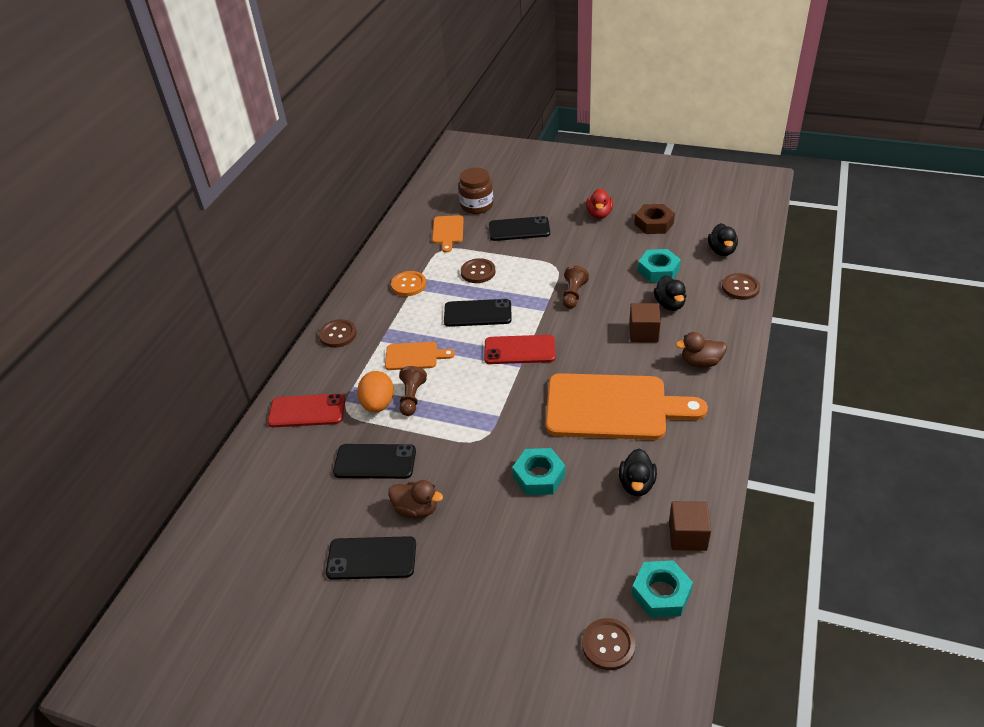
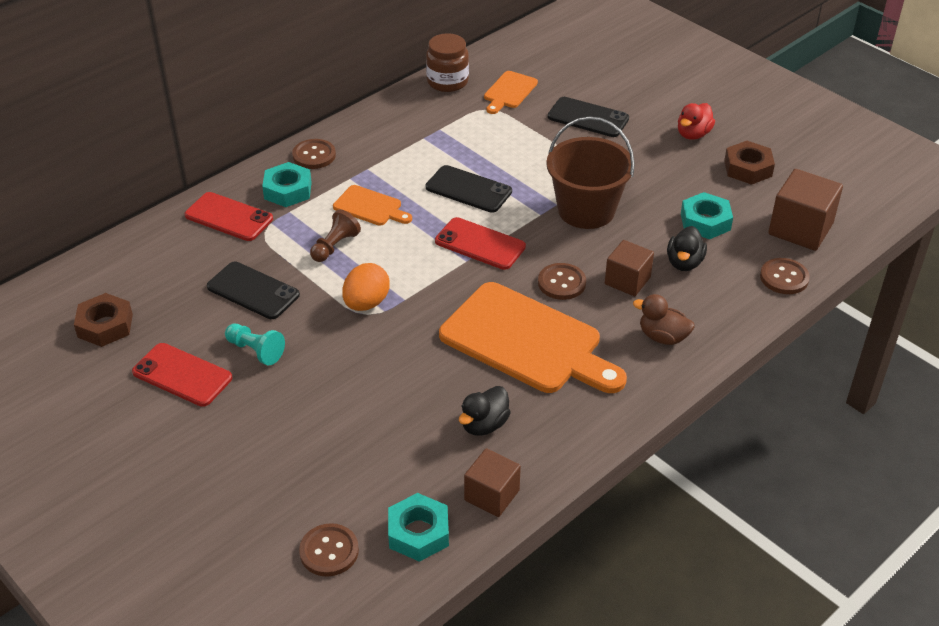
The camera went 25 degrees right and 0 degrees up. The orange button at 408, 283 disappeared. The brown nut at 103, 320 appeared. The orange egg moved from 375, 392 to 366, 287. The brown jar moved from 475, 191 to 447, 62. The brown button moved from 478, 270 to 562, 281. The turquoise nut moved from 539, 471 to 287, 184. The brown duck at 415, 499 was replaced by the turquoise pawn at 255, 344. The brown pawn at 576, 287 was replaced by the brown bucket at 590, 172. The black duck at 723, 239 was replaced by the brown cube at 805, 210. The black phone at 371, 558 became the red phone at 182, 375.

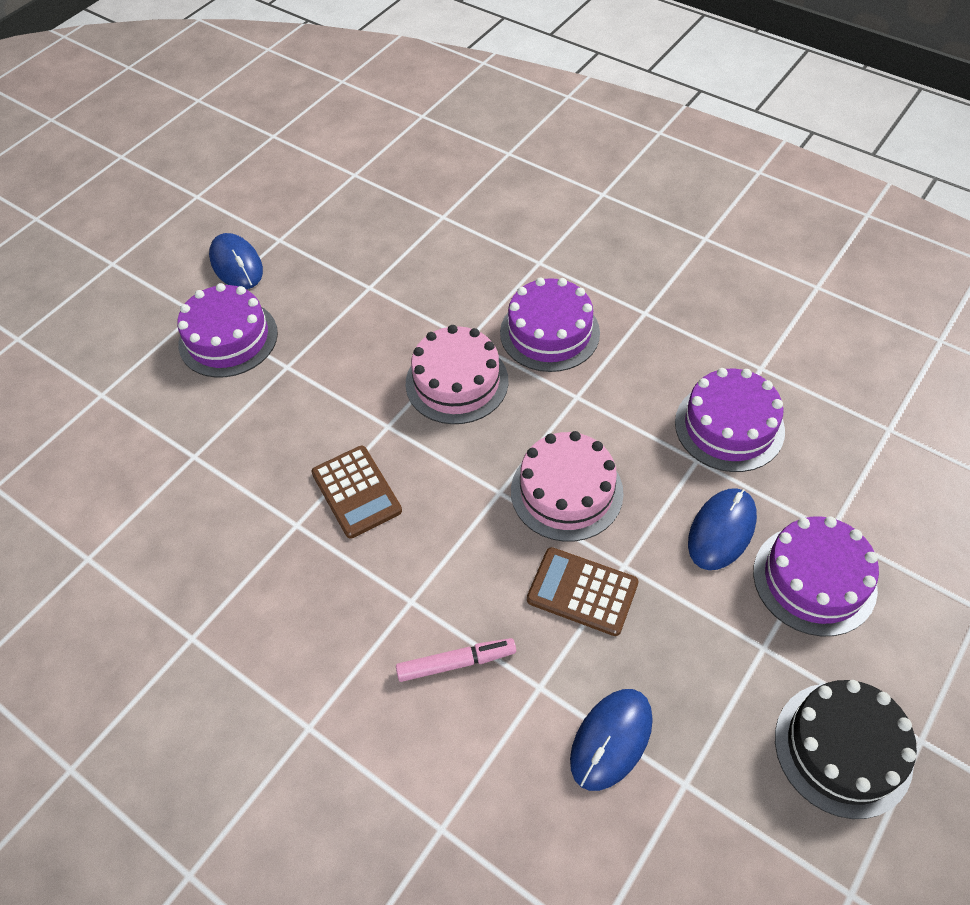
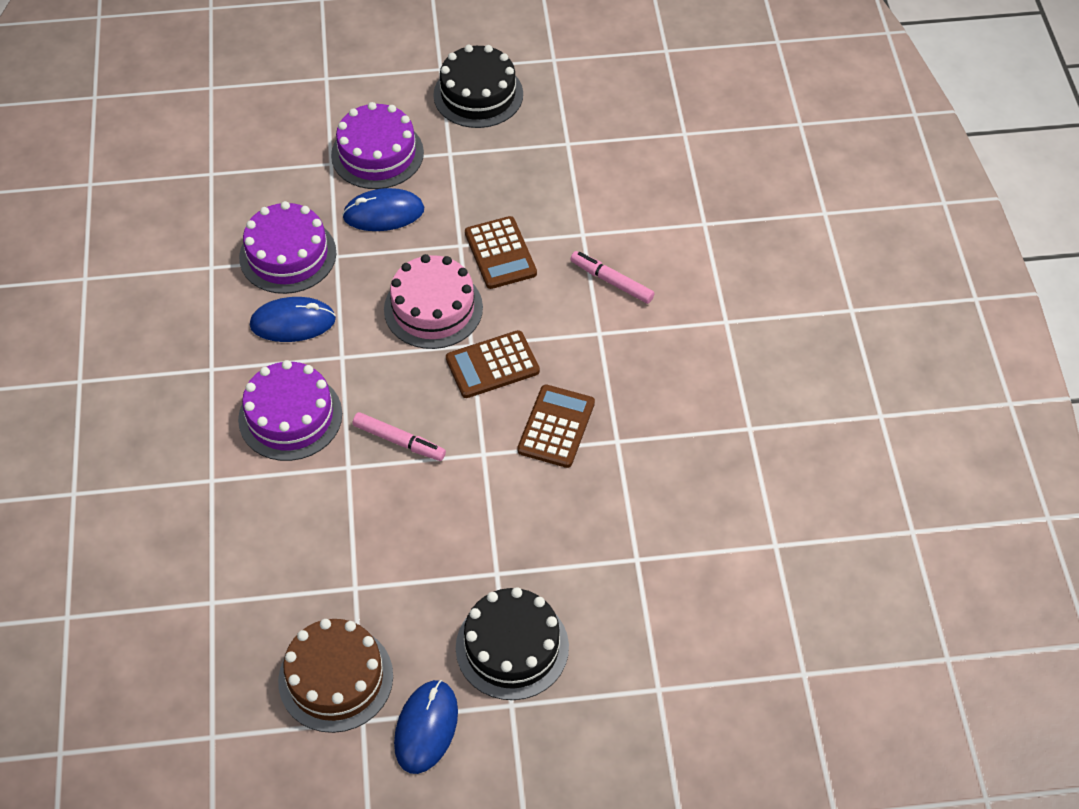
The camera went 135 degrees left and 0 degrees up. The brown cake at 335, 676 appeared. The brown calculator at 493, 364 appeared. The blue mouse moved from 611, 740 to 293, 319. The pink cake at 457, 374 was replaced by the pink marker at 399, 436. The purple cake at 227, 330 became the black cake at 512, 643.

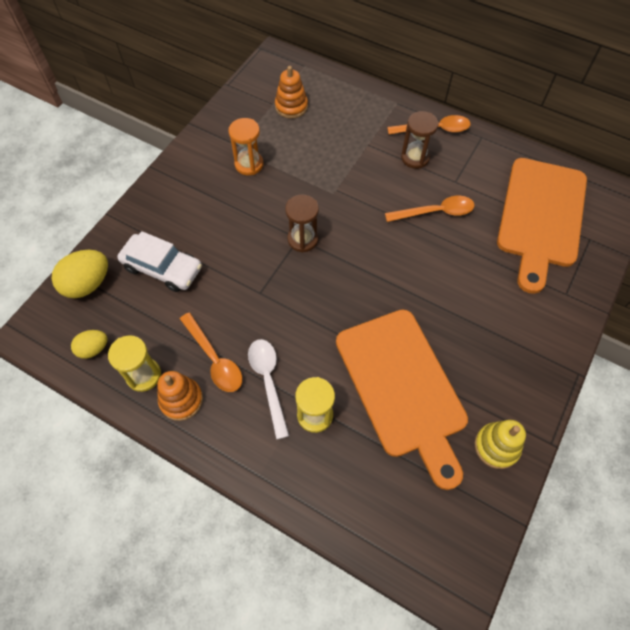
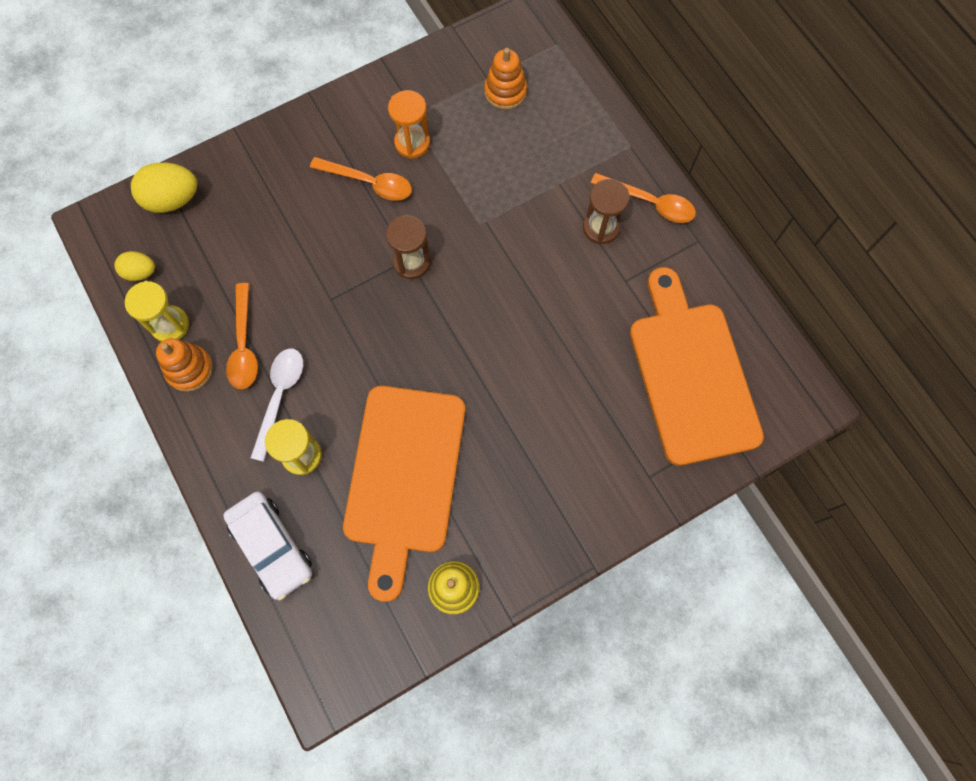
The camera went 30 degrees right and 10 degrees up. The white car moved from 159, 261 to 267, 545. The orange spoon moved from 430, 208 to 361, 179. The orange cutting board at 542, 226 turned 120 degrees clockwise.

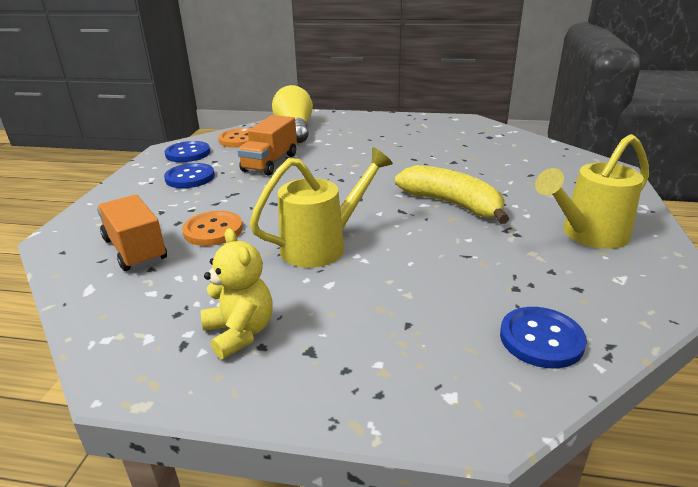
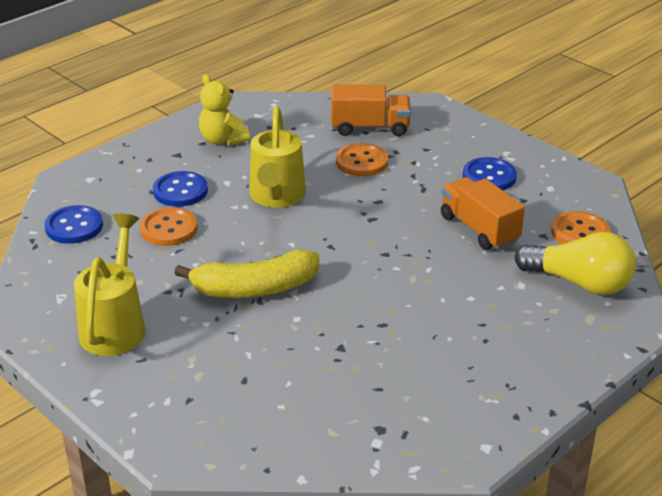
The camera went 125 degrees right and 5 degrees up. The orange button at 169, 226 appeared. The blue button moved from 187, 151 to 180, 189. The yellow teddy bear at 237, 293 turned 45 degrees clockwise.

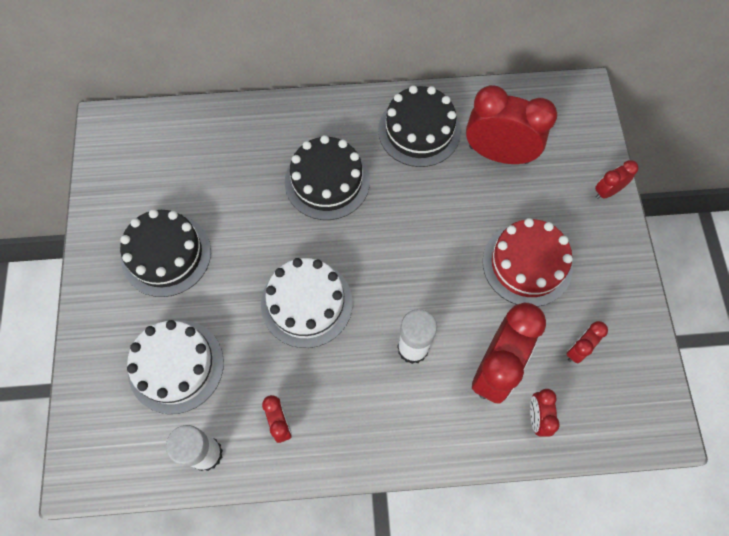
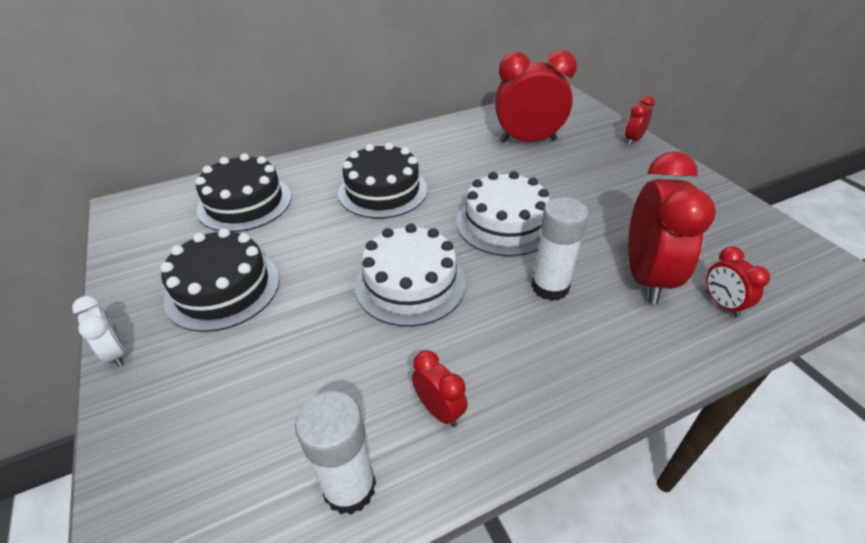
The camera went 20 degrees left and 25 degrees down. The red cake at 528, 262 disappeared. The red clock at 587, 342 disappeared. The white clock at 99, 331 appeared. The white cake moved from 175, 367 to 503, 213. The black cake moved from 419, 126 to 243, 192.

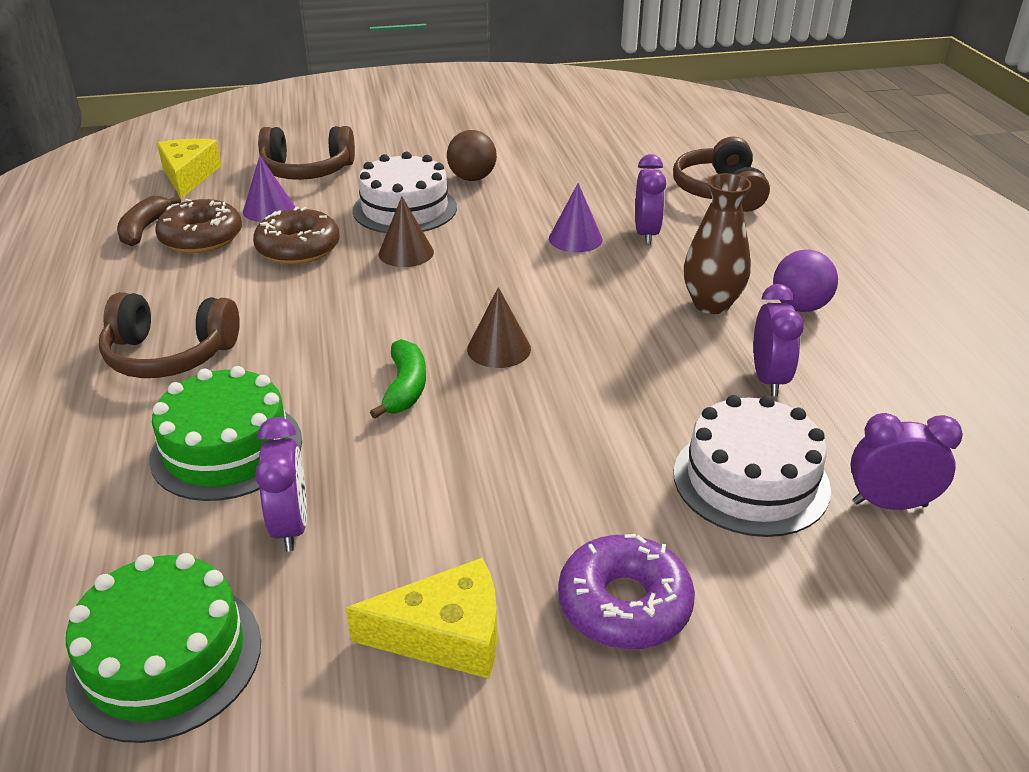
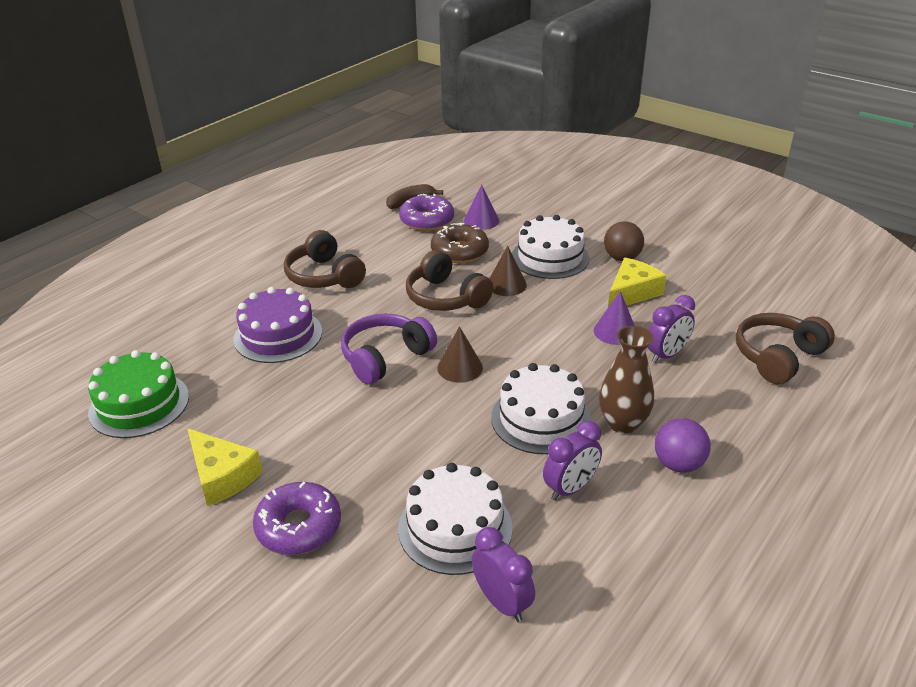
The camera went 50 degrees right and 0 degrees up. The purple clock at 281, 484 disappeared. The white cake at 541, 408 appeared. The yellow cheese moved from 189, 169 to 637, 282. The brown headphones moved from 306, 153 to 449, 280. The green banana at 398, 379 was replaced by the purple headphones at 389, 349. The green cake at 225, 433 became the purple cake at 277, 325. The brown donut at 198, 226 became the purple donut at 426, 212.

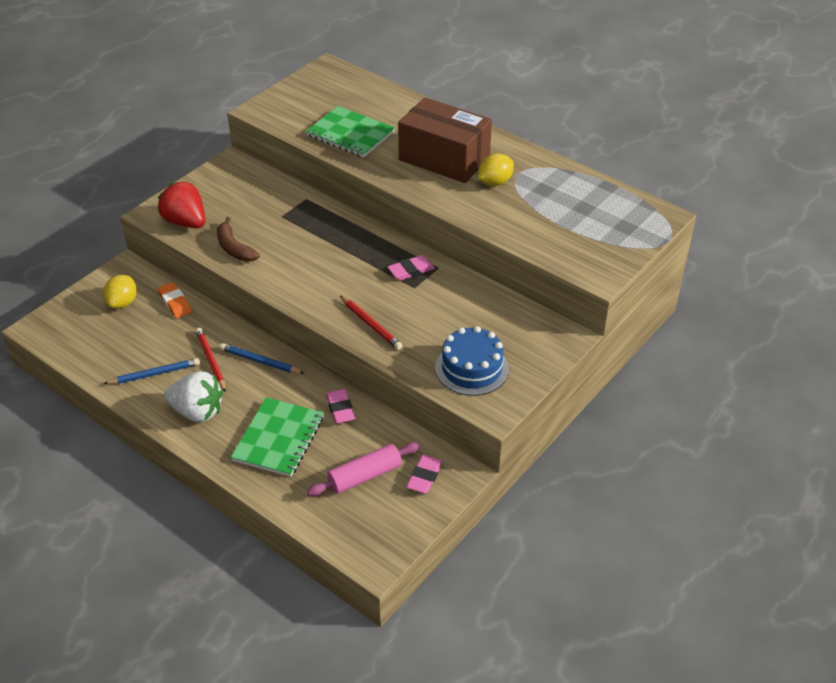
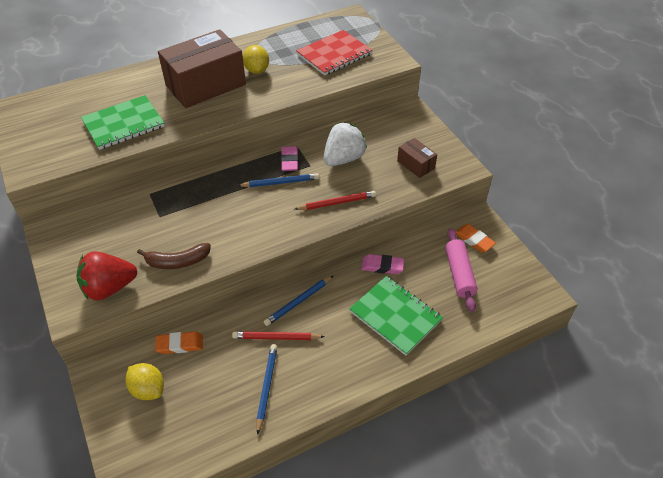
The camera went 65 degrees left and 5 degrees up. The blue pencil at 278, 180 appeared. The red notebook at 334, 53 appeared. The white strawberry moved from 193, 396 to 345, 144. The blue cake at 472, 361 was replaced by the brown box at 417, 158. The pink eraser at 424, 474 became the orange eraser at 476, 238.

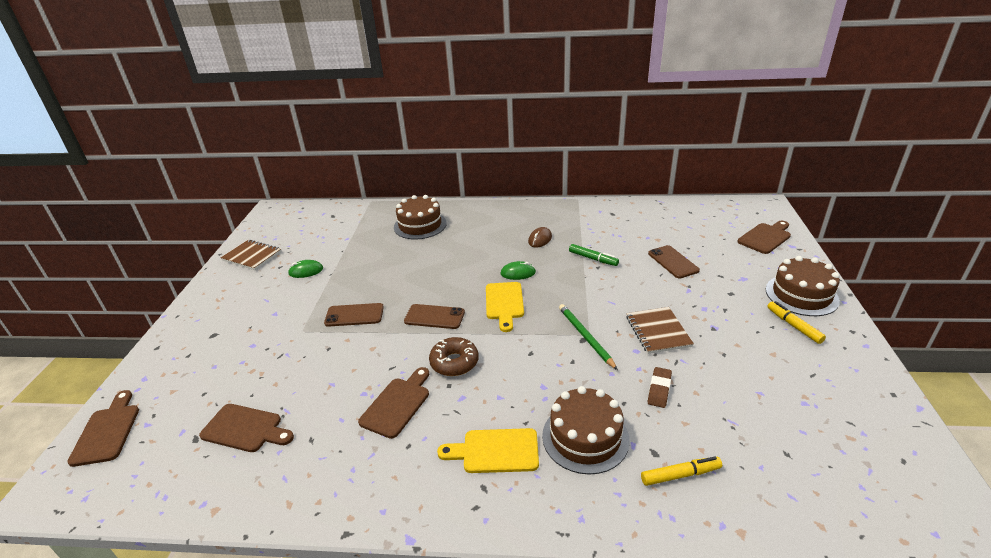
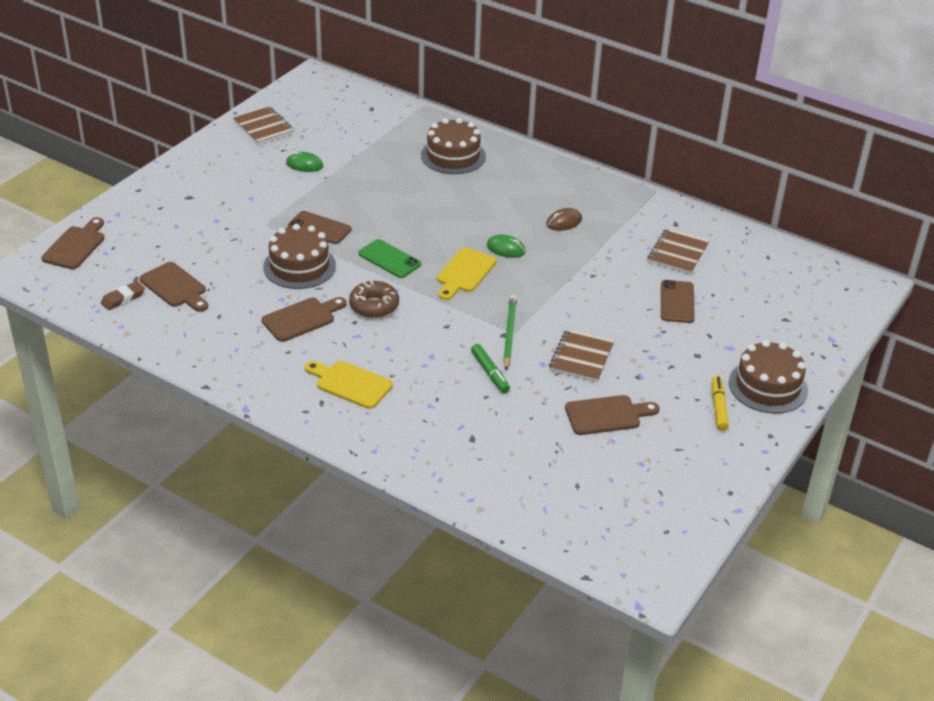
The camera went 25 degrees right and 5 degrees up. The yellow marker at 681, 471 disappeared. The brown notebook at 678, 251 appeared. The brown cake moved from 586, 430 to 299, 256. The green marker moved from 594, 255 to 490, 368. The brown eraser moved from 660, 387 to 123, 295. The brown cutting board moved from 764, 237 to 612, 415. The brown phone at 434, 316 became the green phone at 389, 258.

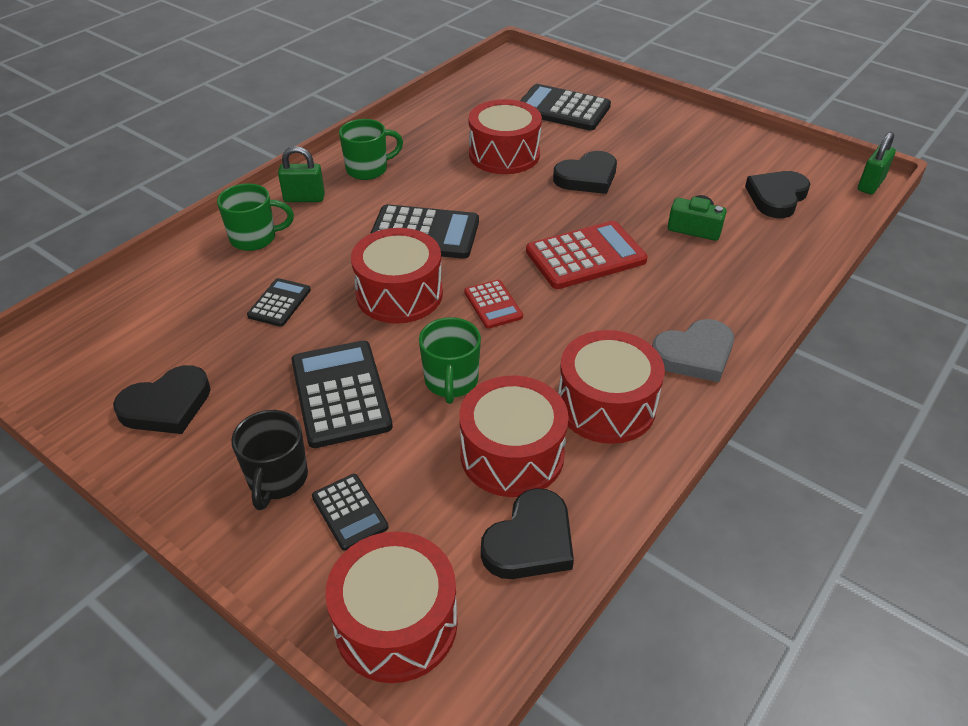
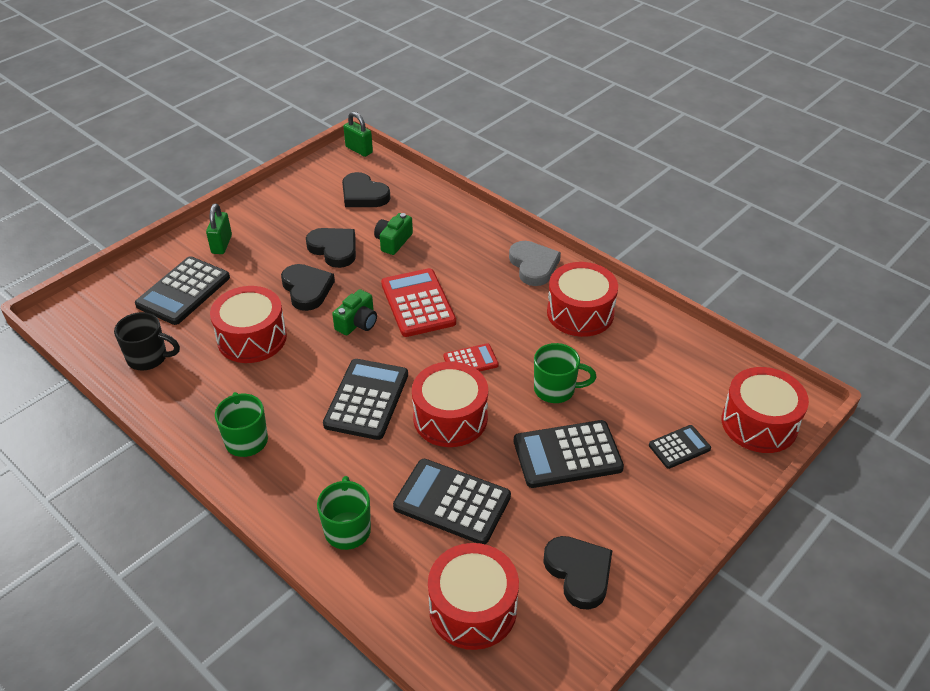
The camera went 85 degrees left and 0 degrees up. The green camera at 354, 312 appeared. The black mug moved from 269, 460 to 147, 341. The green padlock moved from 301, 174 to 219, 228. The red drum moved from 514, 436 to 473, 596. The black heart moved from 527, 533 to 331, 248. The black calculator at 279, 302 changed to 1.83 times the size.

